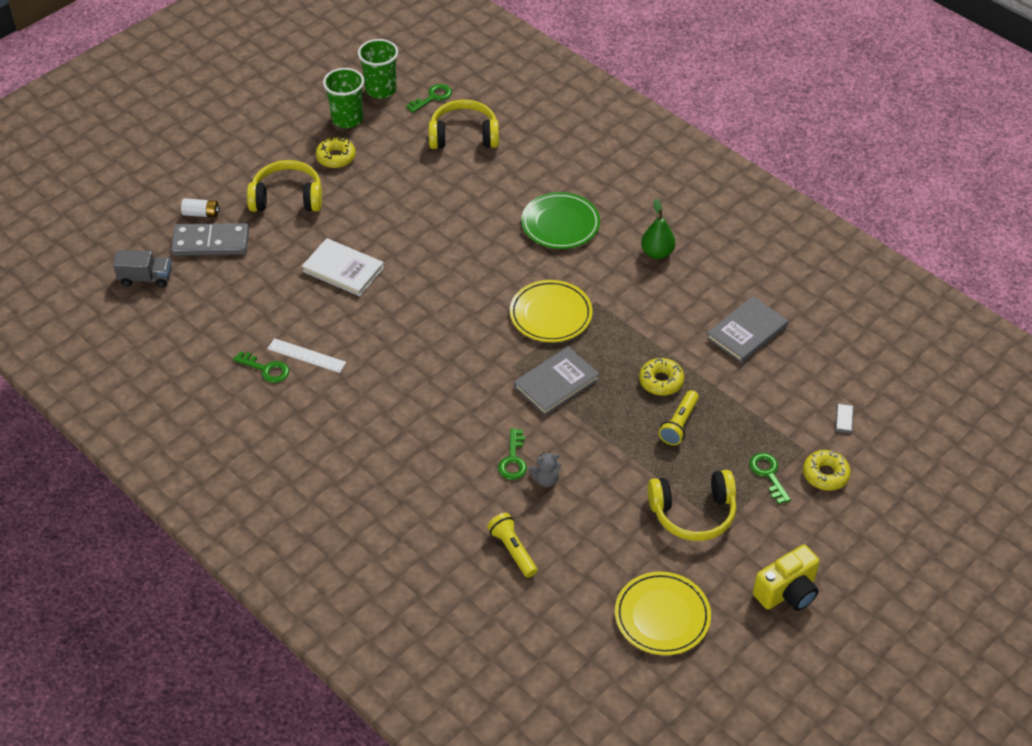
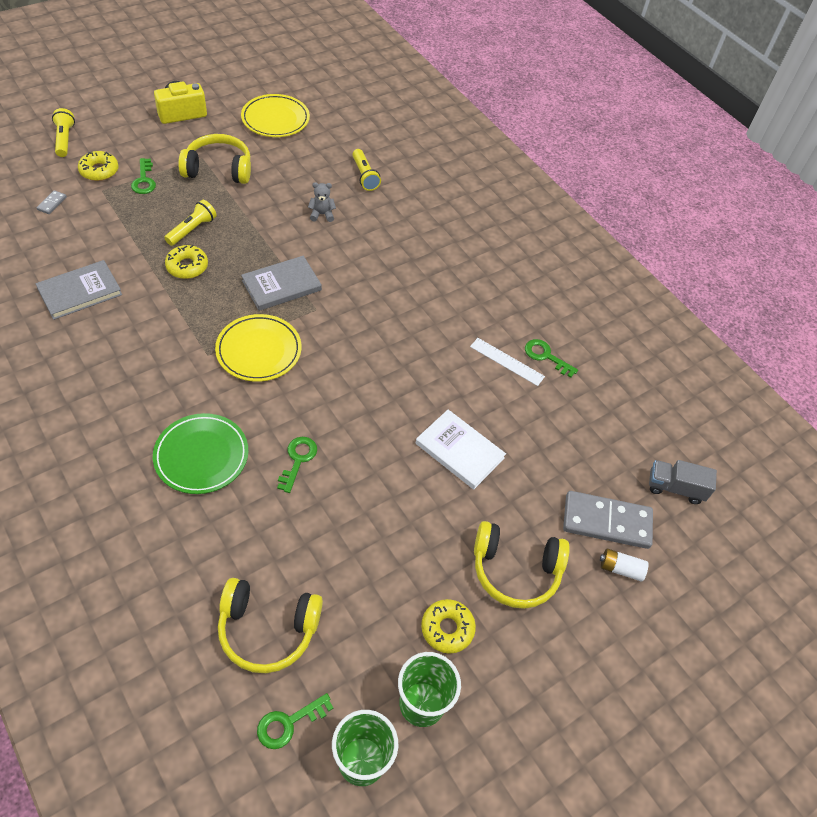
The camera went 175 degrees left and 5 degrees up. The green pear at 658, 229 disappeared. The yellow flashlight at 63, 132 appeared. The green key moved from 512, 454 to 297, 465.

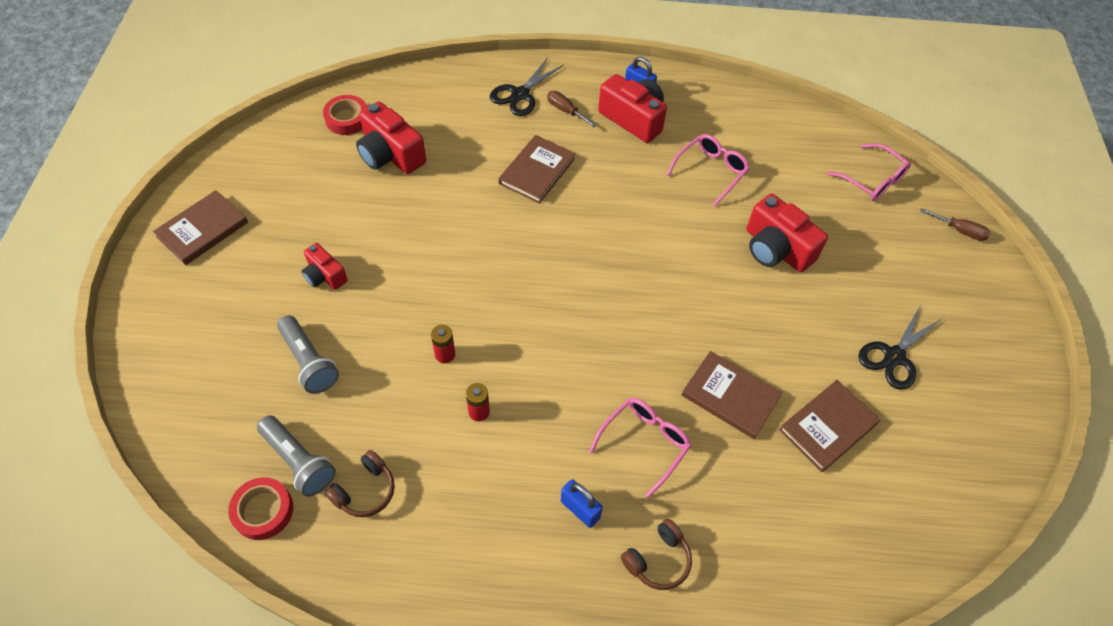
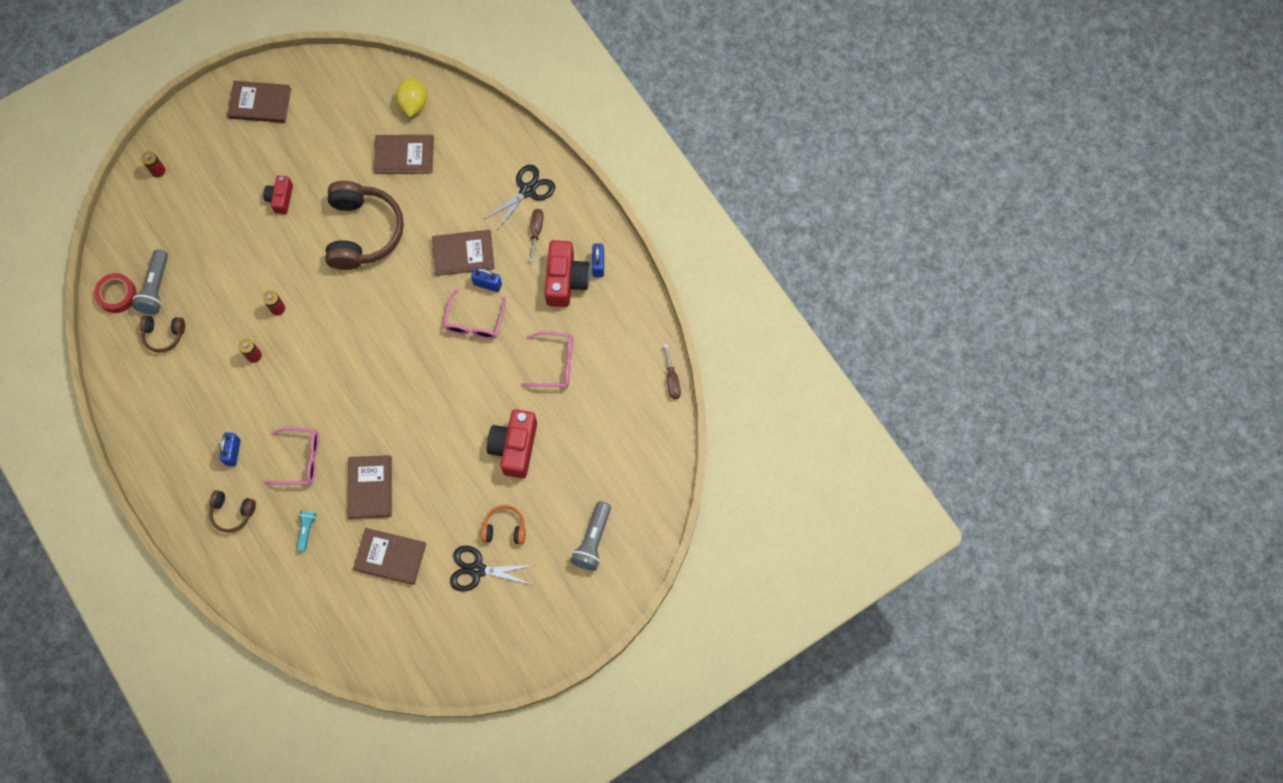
The camera went 55 degrees right and 15 degrees up. The red battery at 153, 164 appeared. The turquoise flashlight at 306, 531 appeared. The brown headphones at 364, 225 appeared. The blue padlock at 486, 280 appeared. The orange headphones at 503, 524 appeared. The grey flashlight moved from 308, 354 to 591, 536. The pink glasses moved from 869, 172 to 474, 313. The brown screwdriver moved from 955, 224 to 672, 371. The red tape at 345, 115 was replaced by the yellow lemon at 411, 97. The red camera at 391, 137 was replaced by the brown book at 403, 154. The black scissors at 527, 86 turned 135 degrees clockwise.

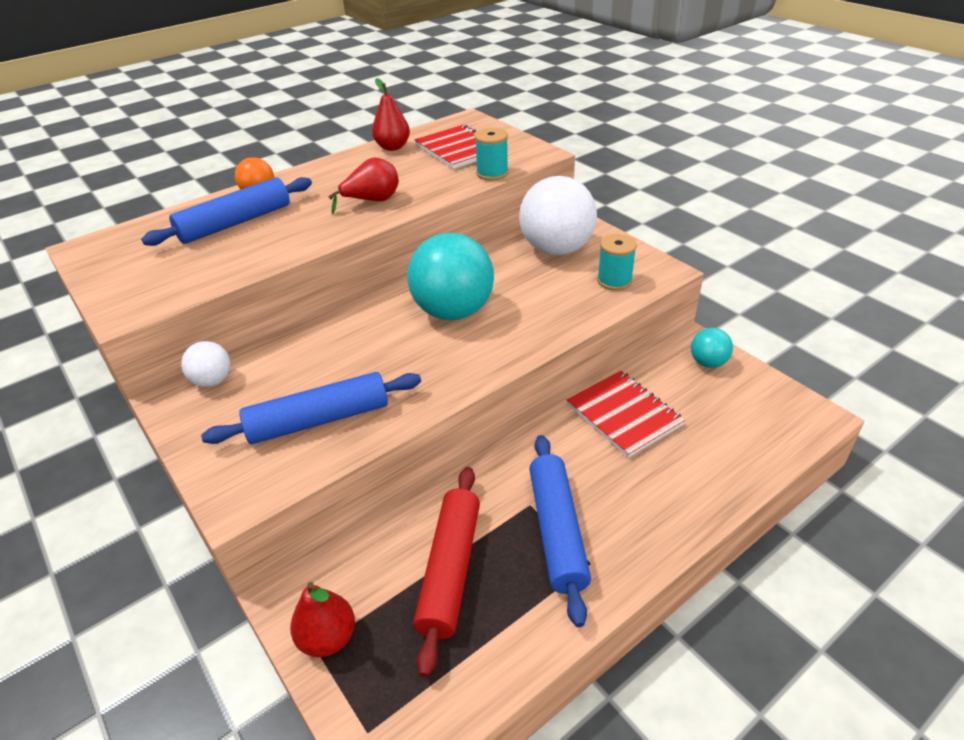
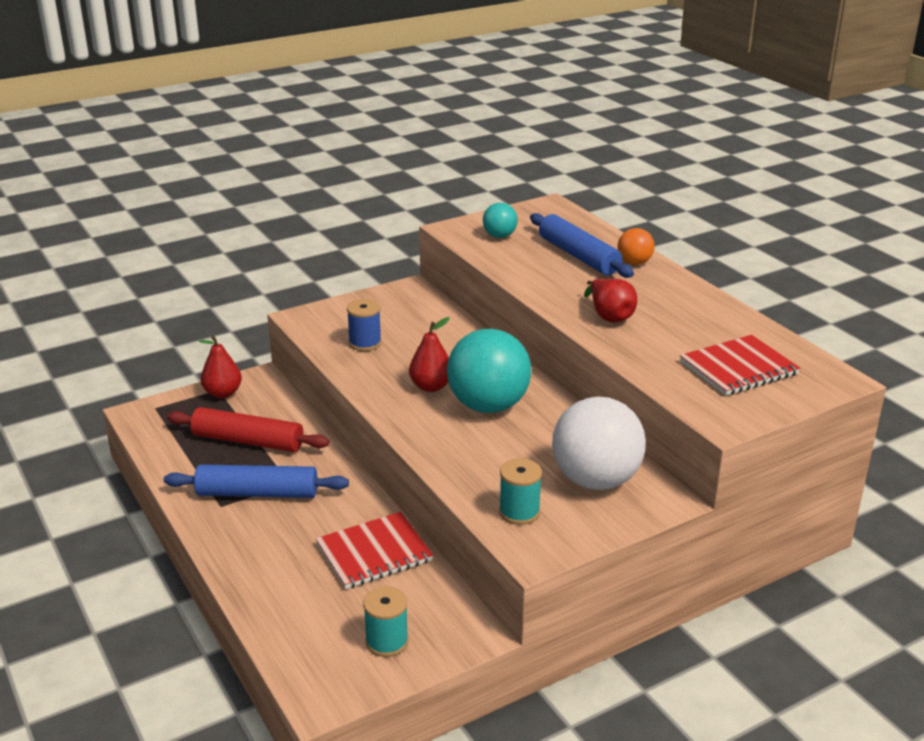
The camera went 95 degrees right and 10 degrees down. The white ball at 206, 364 disappeared. The red pear moved from 391, 114 to 429, 354. The turquoise spool moved from 492, 154 to 386, 621. The turquoise ball moved from 712, 348 to 500, 220. The blue rolling pin at 311, 408 was replaced by the blue spool at 364, 325.

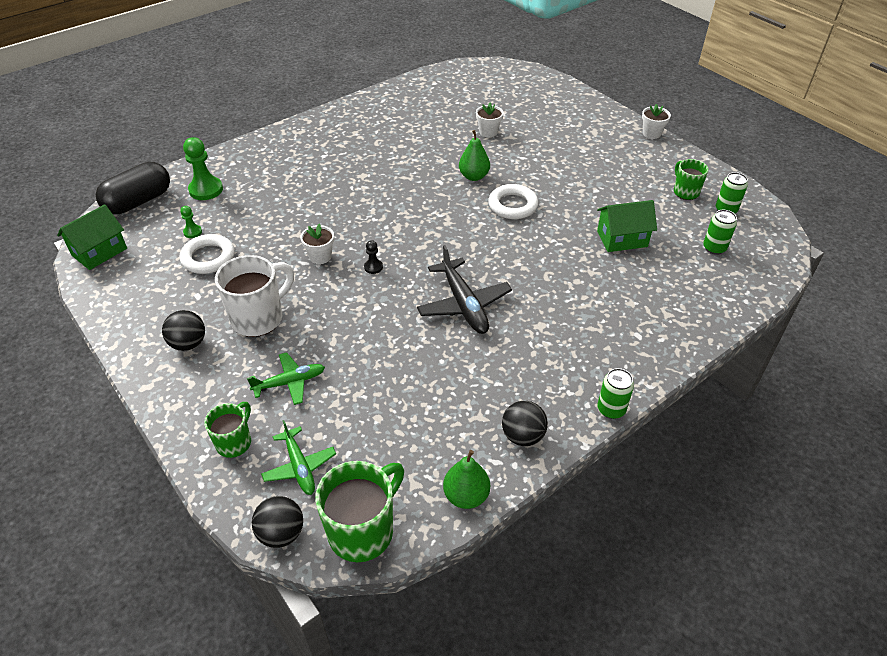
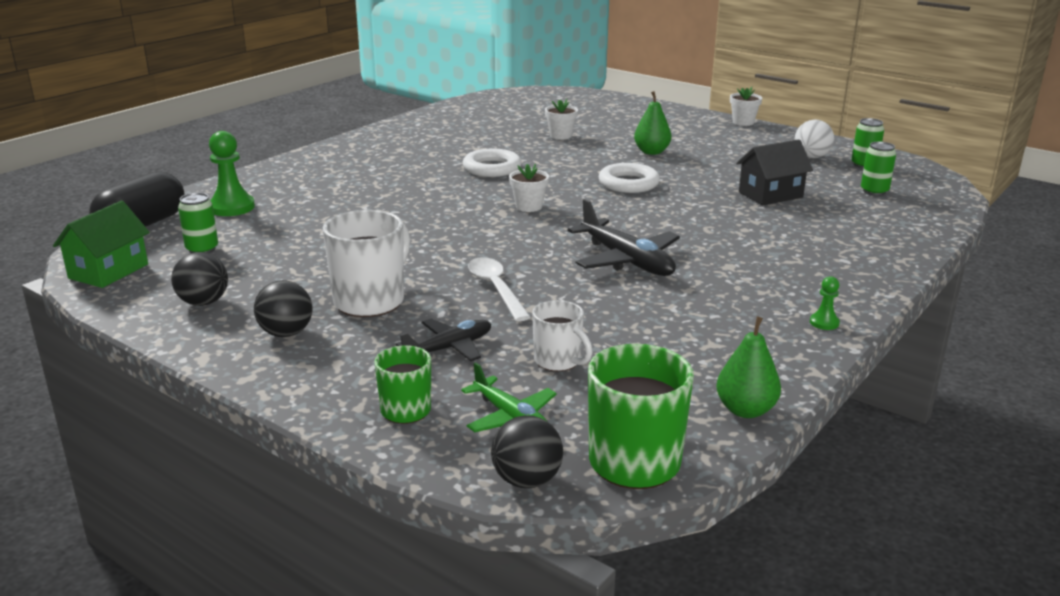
The camera went 15 degrees left and 20 degrees down. The black pawn at 373, 257 disappeared. The white spoon at 499, 289 appeared. The white mug at 562, 335 appeared. The green pawn moved from 191, 222 to 825, 303. The white ring moved from 207, 254 to 492, 163. The white flower pot moved from 317, 244 to 529, 187. The green pear moved from 474, 155 to 653, 123. The black ball moved from 525, 423 to 199, 279. The green can moved from 615, 393 to 198, 223. The green mug at 691, 179 was replaced by the white ball at 814, 139. The green plane at 286, 378 became the black plane at 443, 340. The green house at 627, 226 became the black house at 774, 172.

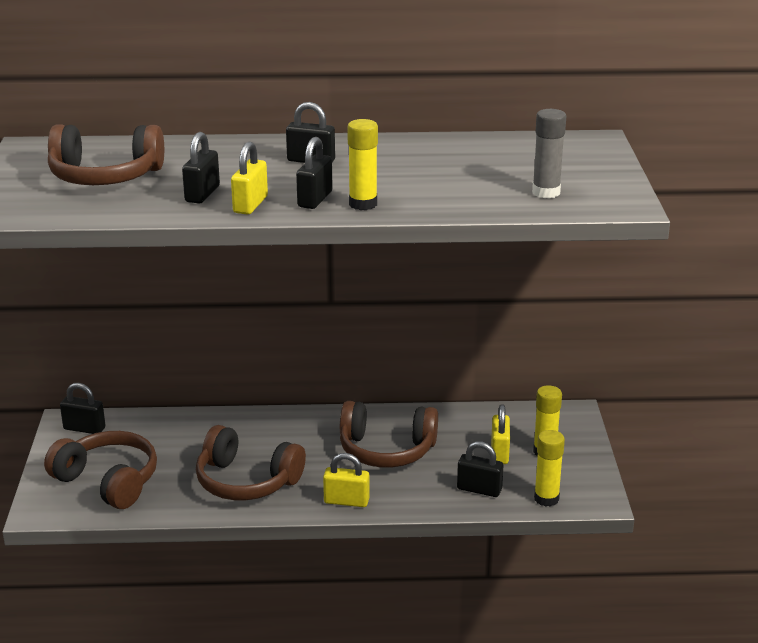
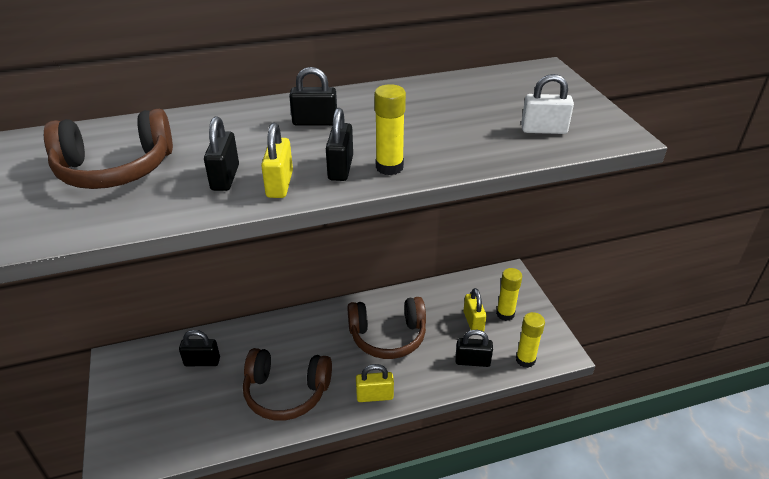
The camera went 15 degrees left and 10 degrees up. The brown headphones at 100, 470 disappeared. The black padlock moved from 82, 408 to 199, 348. The grey glue stick at 549, 154 was replaced by the white padlock at 547, 104.

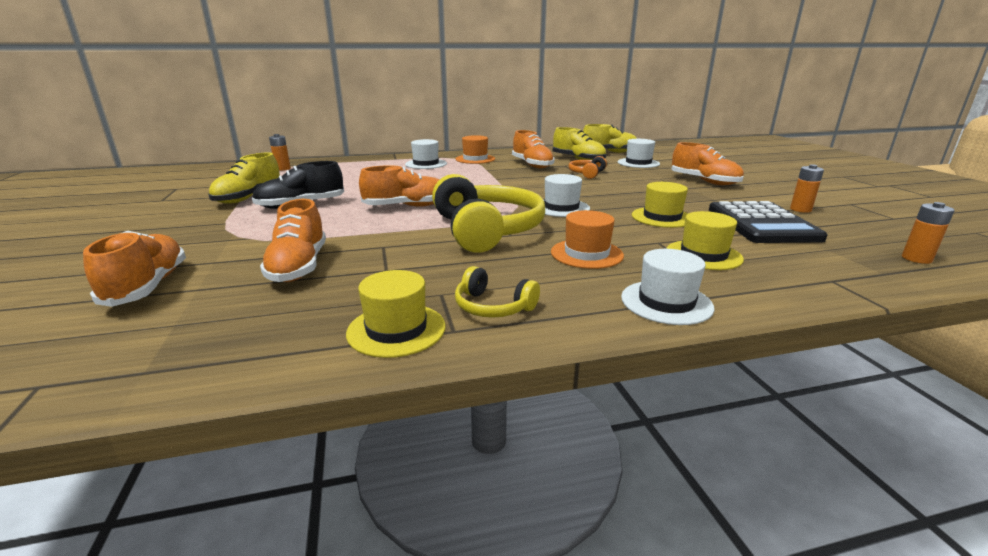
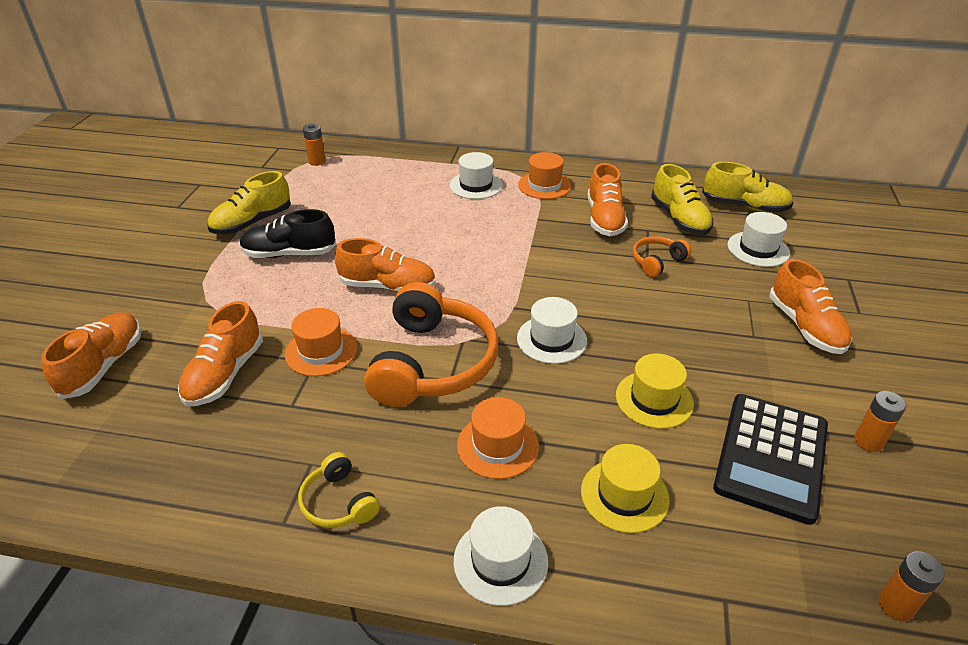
The camera went 25 degrees right and 15 degrees up. The yellow hat at 396, 314 disappeared. The orange hat at 321, 342 appeared. The yellow headphones at 488, 213 became the orange headphones at 431, 344.

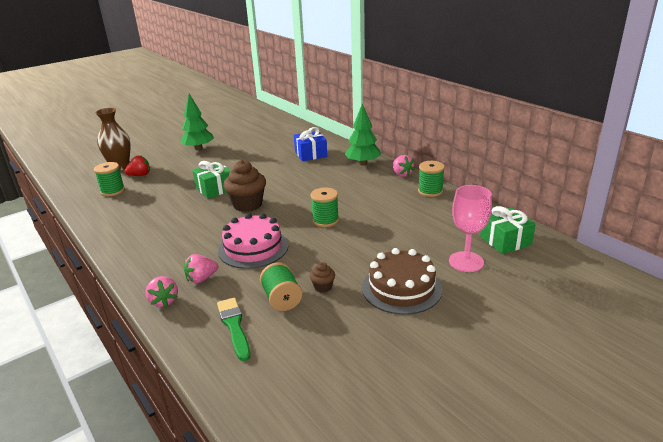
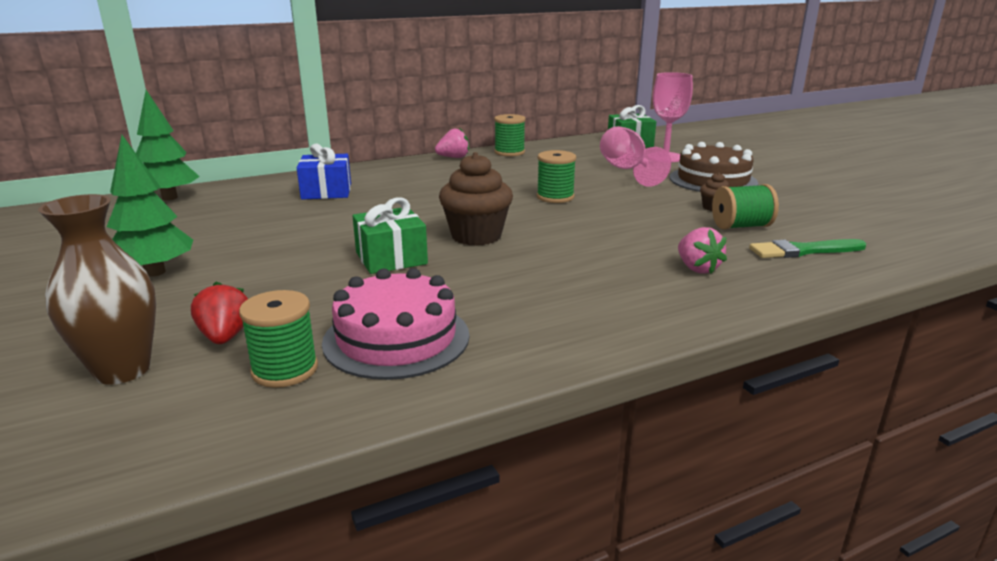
The camera went 80 degrees left and 5 degrees down. The pink strawberry at 162, 291 disappeared. The pink goblet at 635, 156 appeared. The pink cake moved from 253, 241 to 395, 324. The green tree moved from 362, 134 to 168, 145.

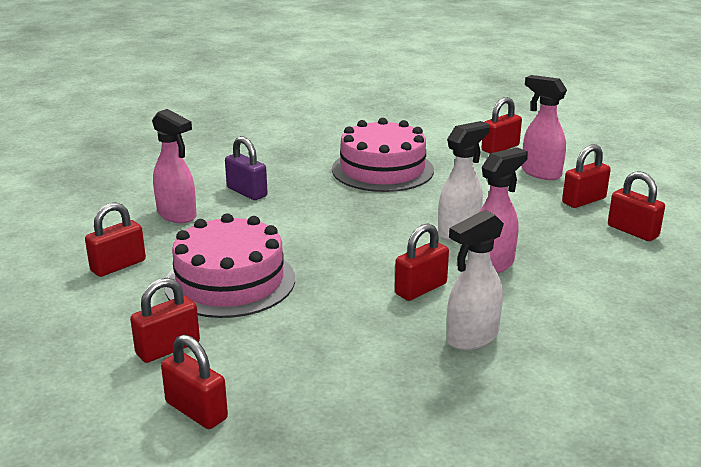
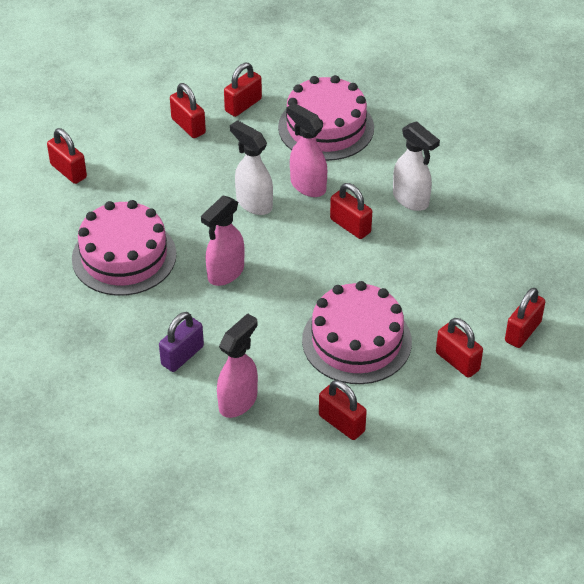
The camera went 95 degrees left and 20 degrees up. The pink cake at 326, 118 appeared. The pink spray bottle moved from 544, 127 to 223, 240.

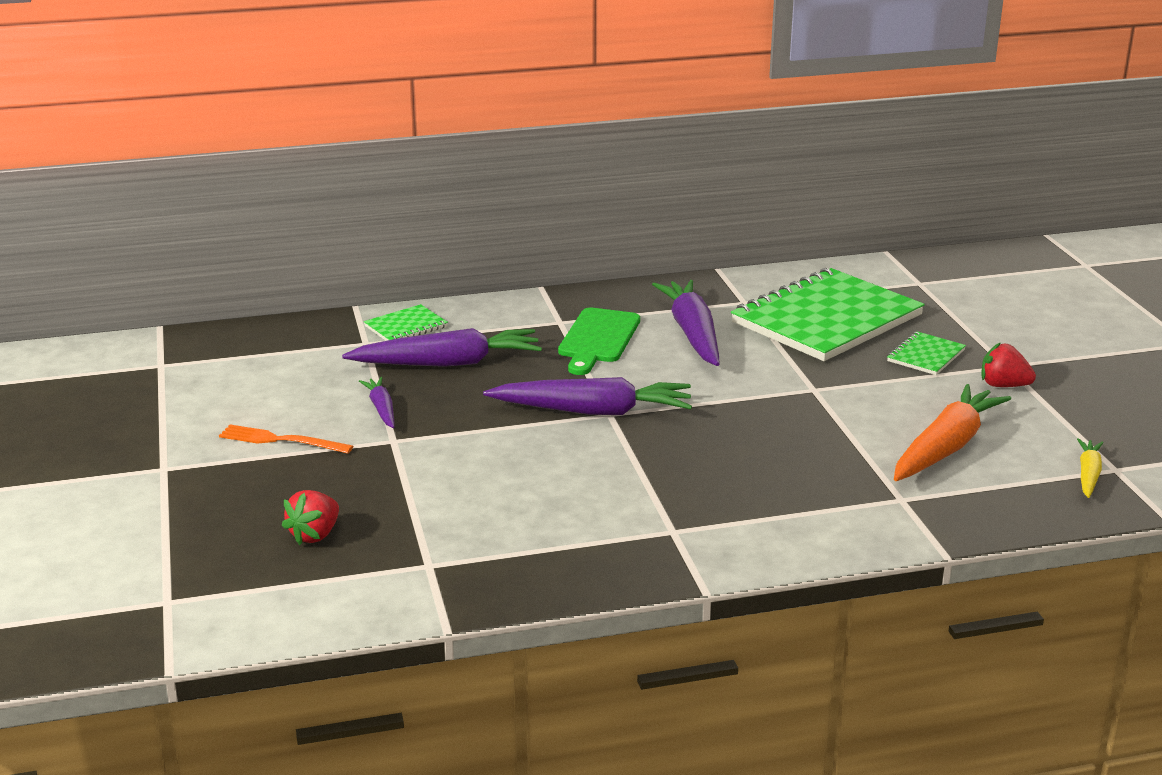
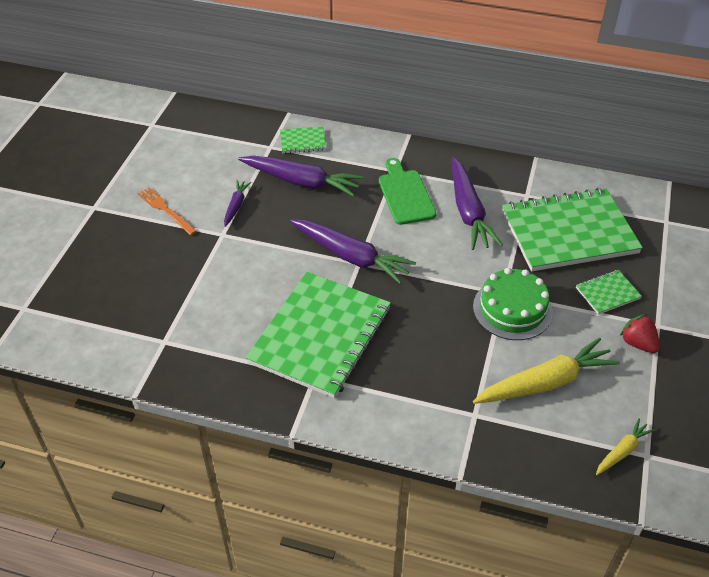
The camera went 30 degrees right and 20 degrees up. The red strawberry at 310, 517 disappeared. The green notebook at 318, 335 appeared. The green cake at 513, 304 appeared. The orange carrot at 952, 432 became the yellow carrot at 546, 370. The green cutting board at 599, 341 turned 120 degrees clockwise. The purple carrot at 686, 323 turned 150 degrees clockwise.

